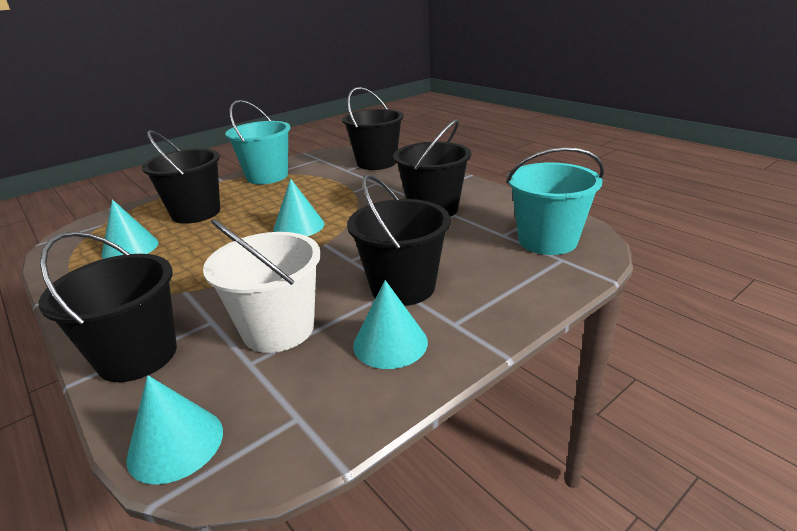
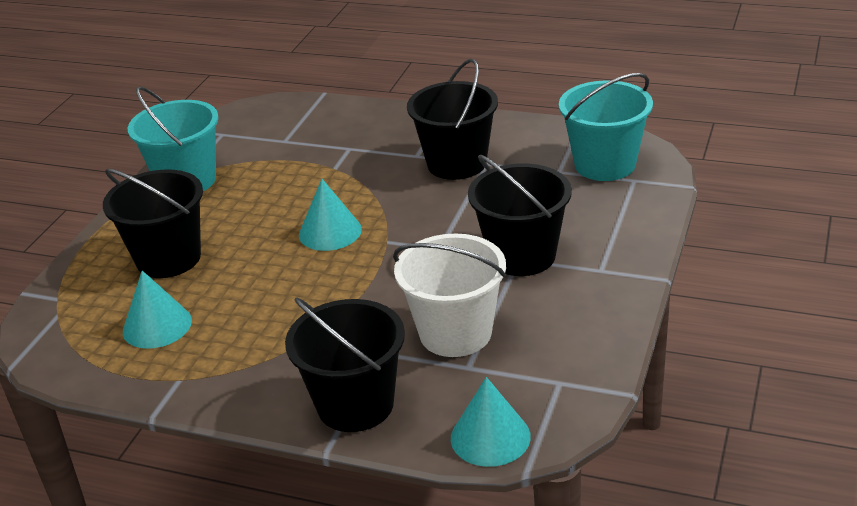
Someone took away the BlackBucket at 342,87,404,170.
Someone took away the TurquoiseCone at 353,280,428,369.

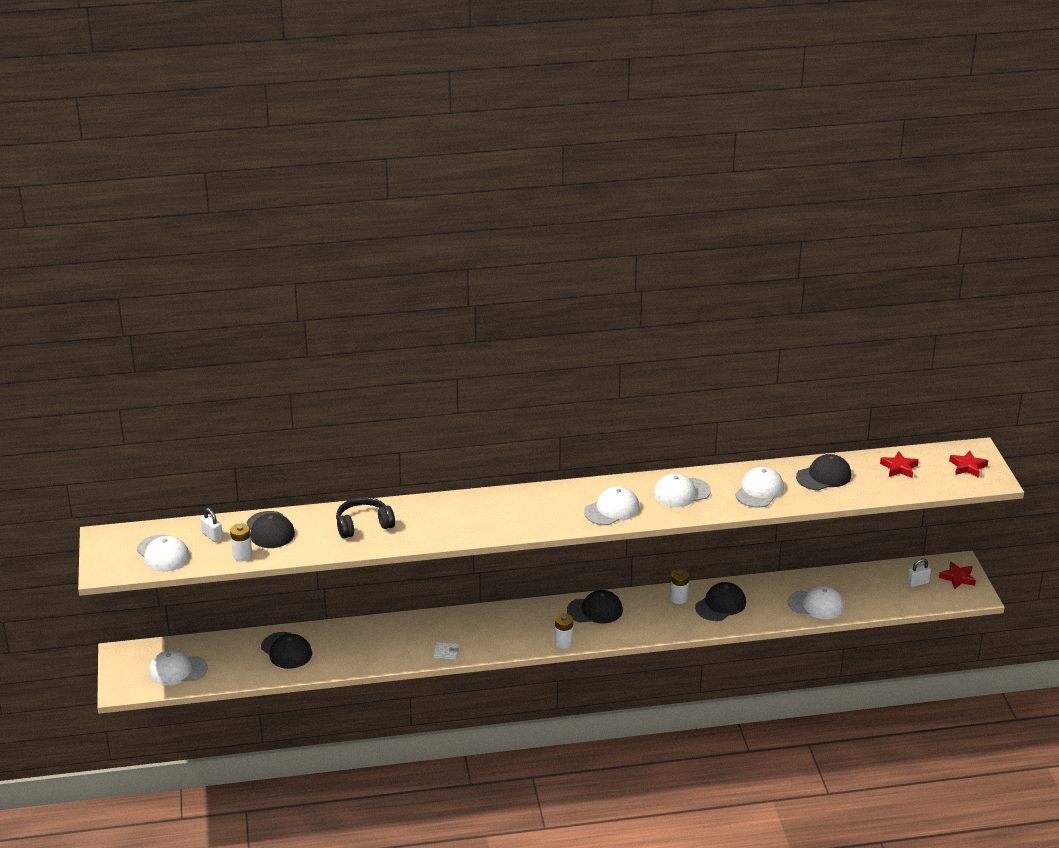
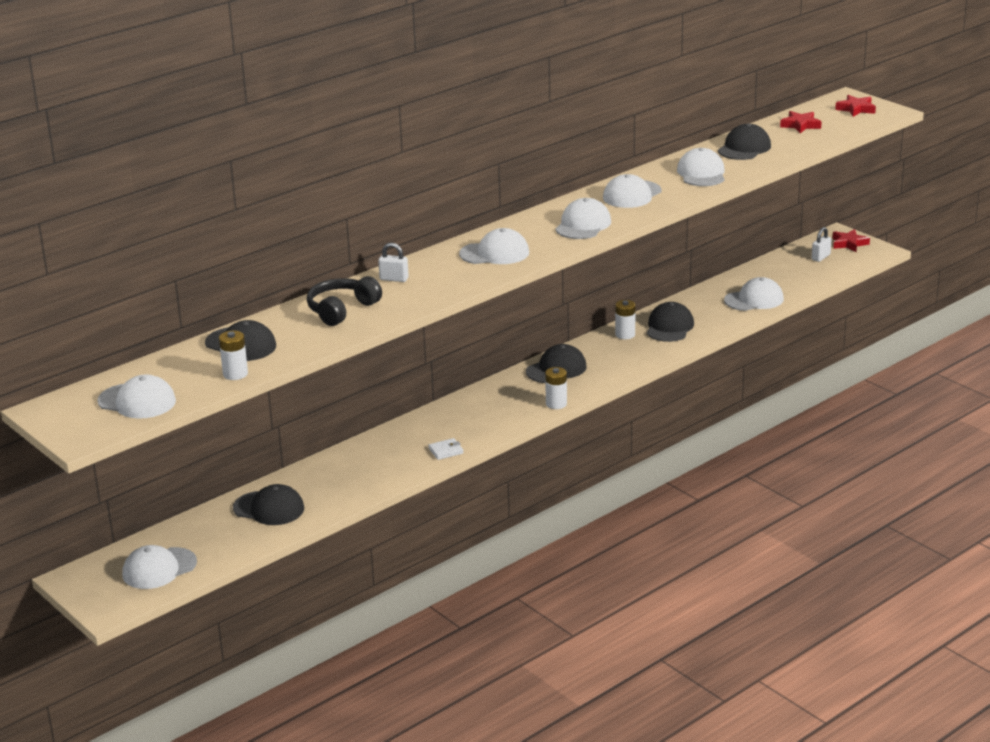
Someone put down the WhiteCap at 459,228,529,264.
Someone carried the WhitePadlock from 200,508,223,542 to 378,243,409,282.

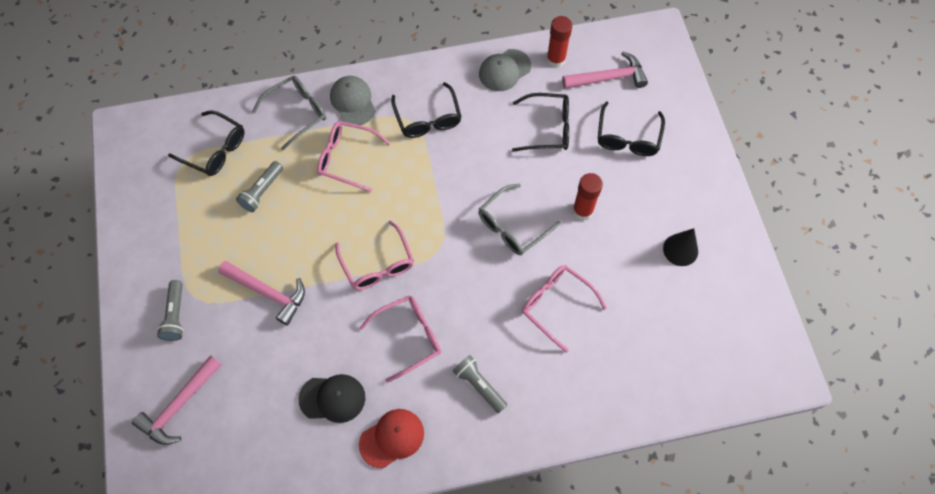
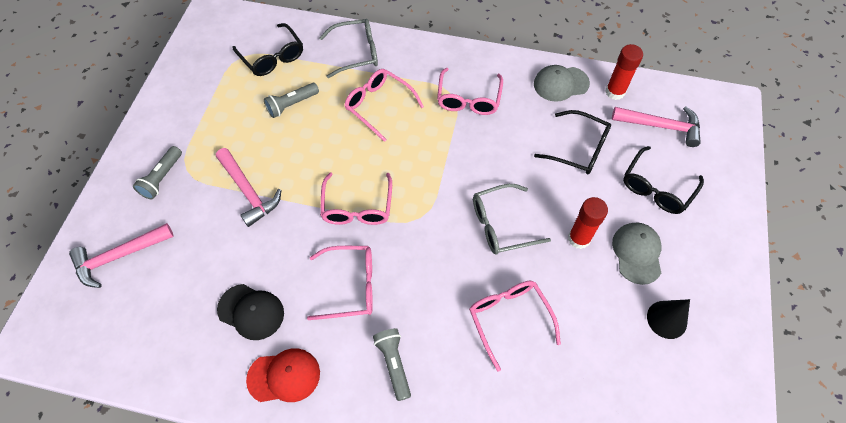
Someone carried the GreyCap from 330,76,376,125 to 612,223,661,285.
Someone repainted the BlackGlasses at 391,82,461,138, which became the PinkGlasses at 437,68,503,115.

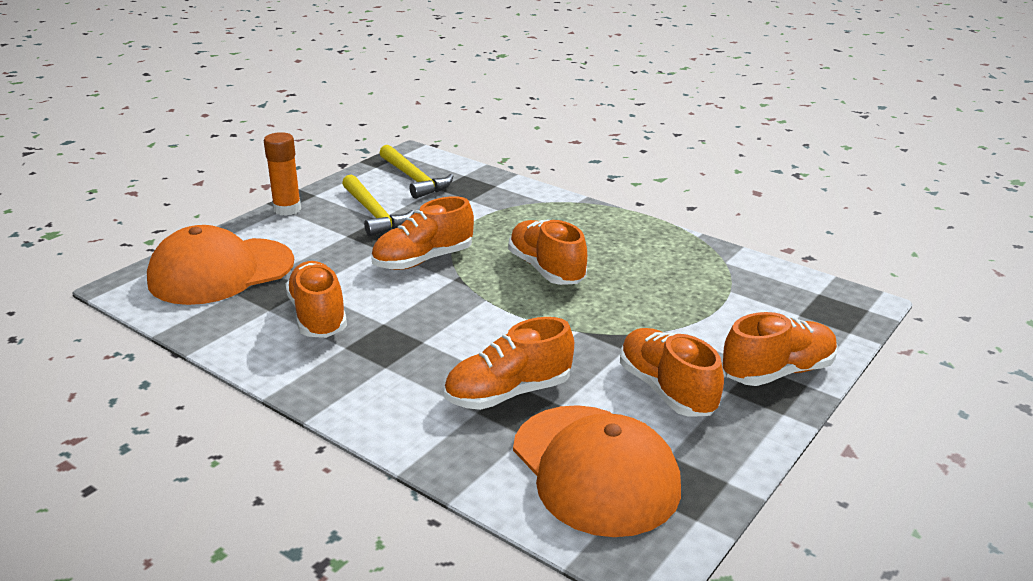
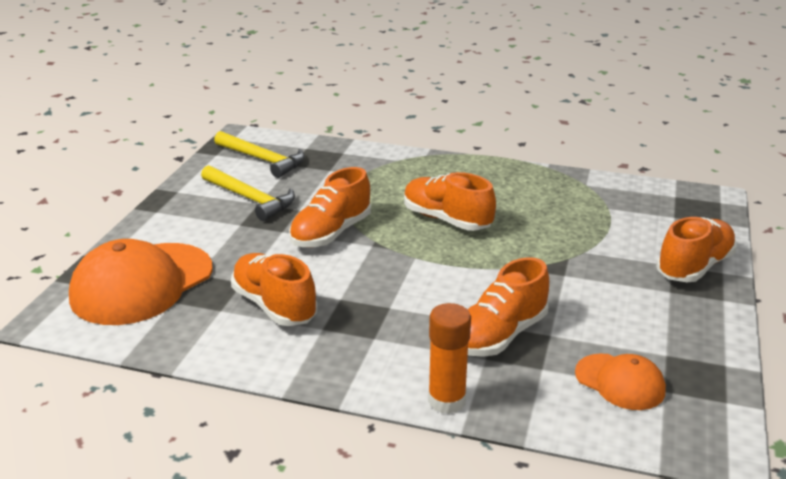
Someone took away the OrangeShoe at 620,328,724,417.
Someone carried the OrangeGlueStick from 264,132,301,216 to 428,303,471,414.
Someone scaled the OrangeCap at 513,405,681,537 by 0.53.

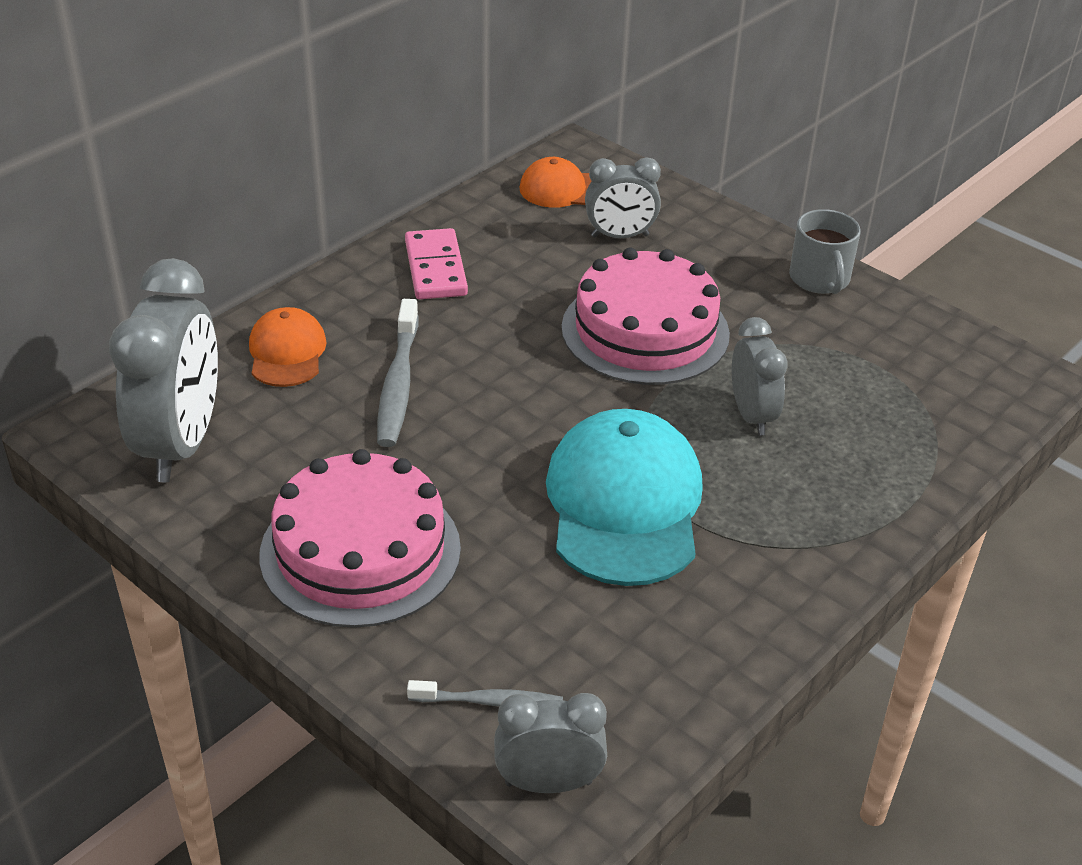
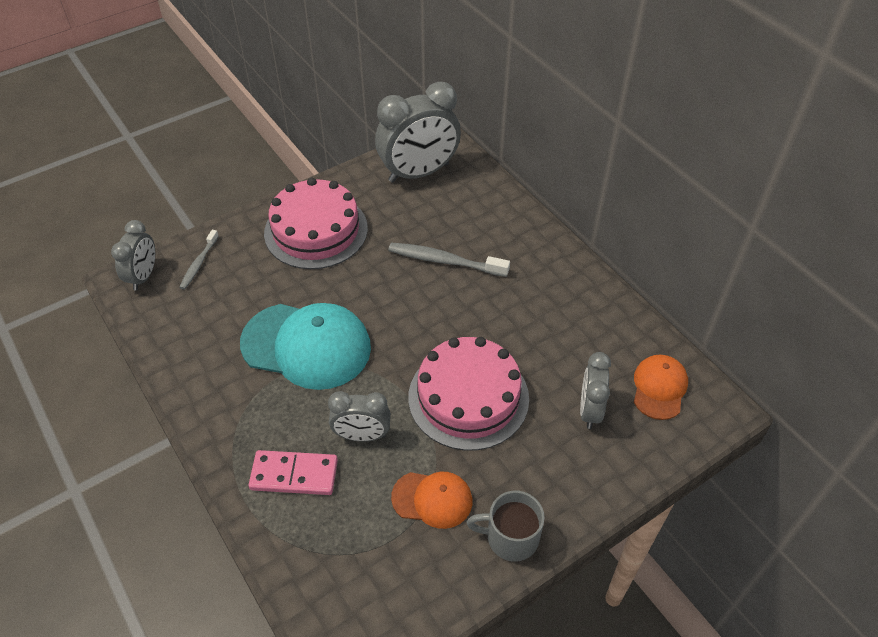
Someone carried the OrangeCap from 249,307,327,387 to 391,472,472,529.
Someone carried the PinkDomino from 405,228,468,299 to 249,450,338,495.
Someone rotated the GreyClock at 109,258,218,482 by 45 degrees counterclockwise.

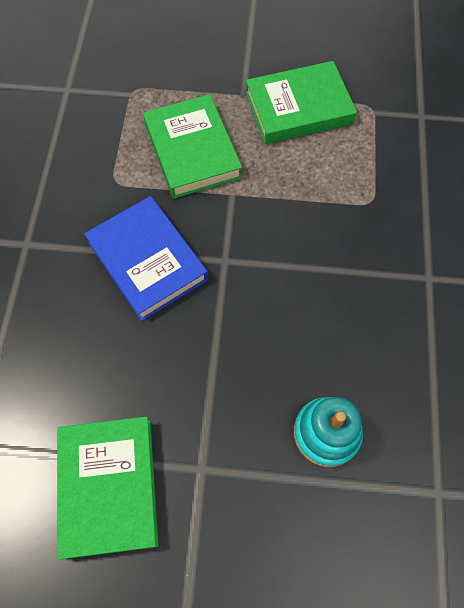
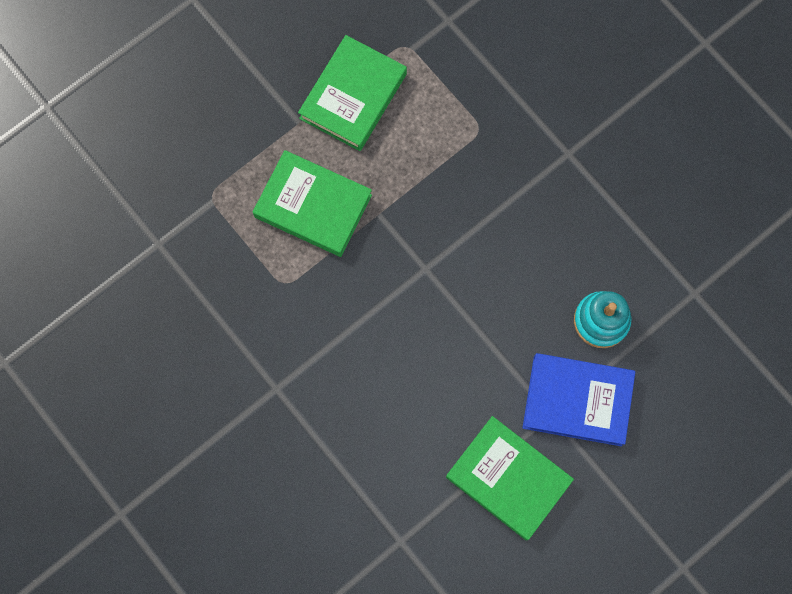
Someone carried the BlueBook from 84,196,208,321 to 523,353,635,446.

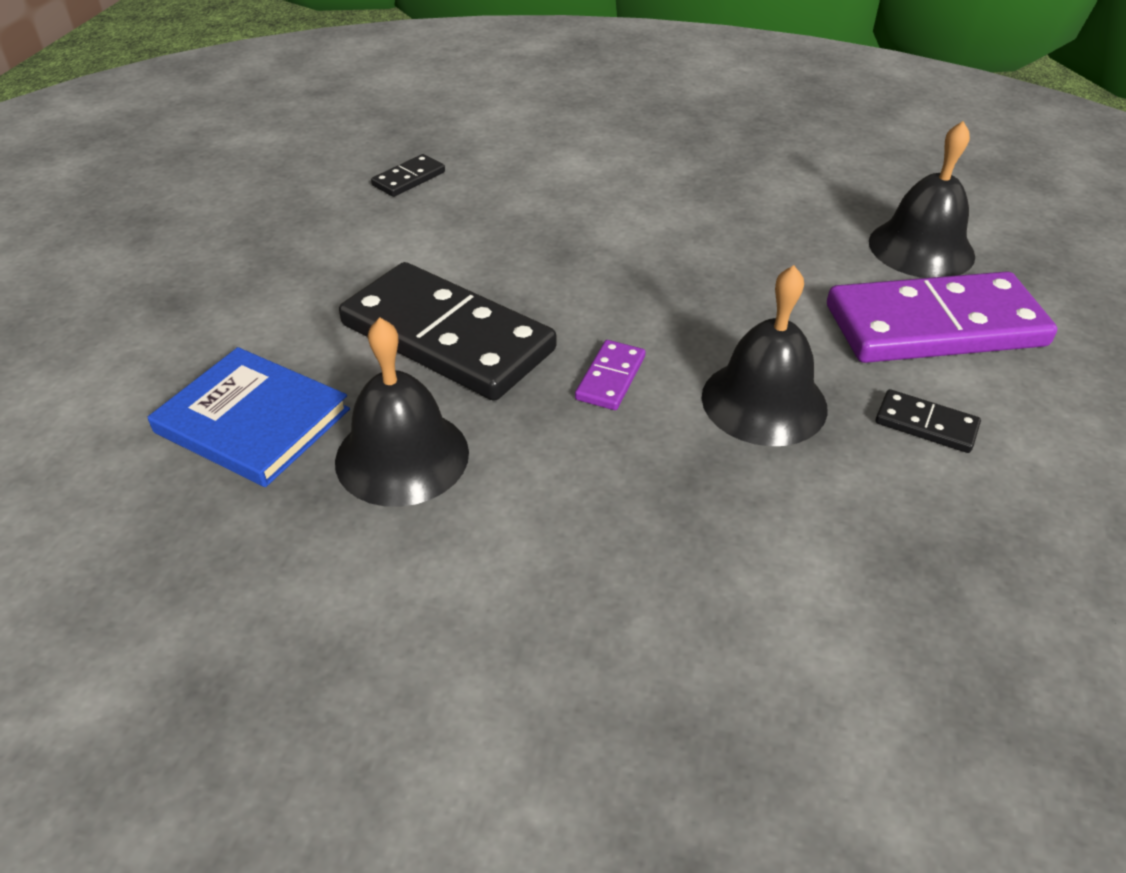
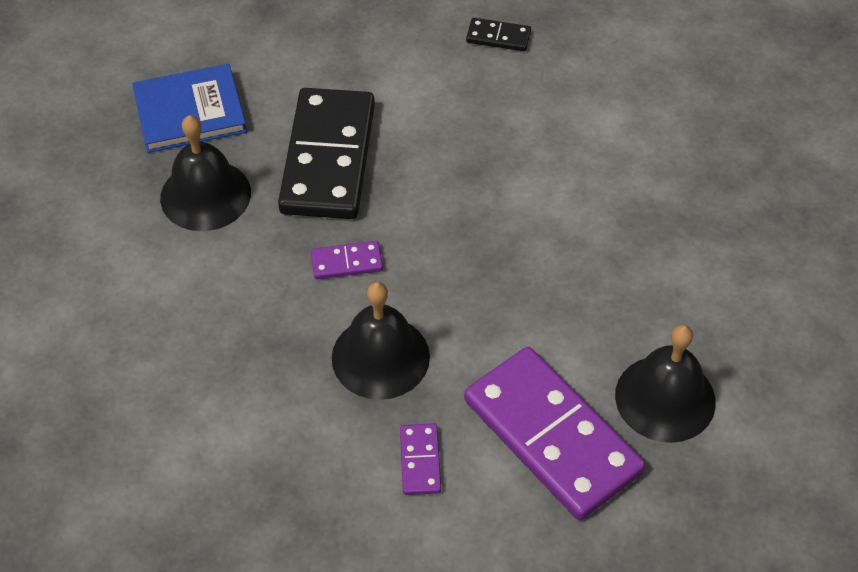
Someone repainted the BlackDomino at 876,389,981,453, which became the PurpleDomino at 400,423,441,495.
Someone rotated the BlueBook at 148,347,350,487 by 75 degrees clockwise.

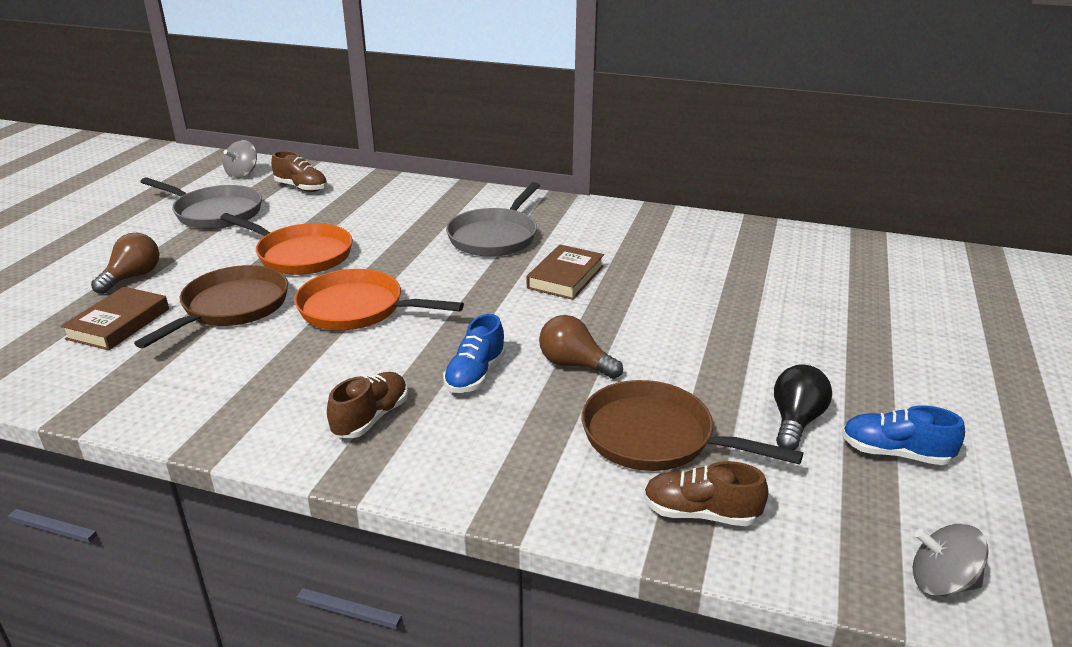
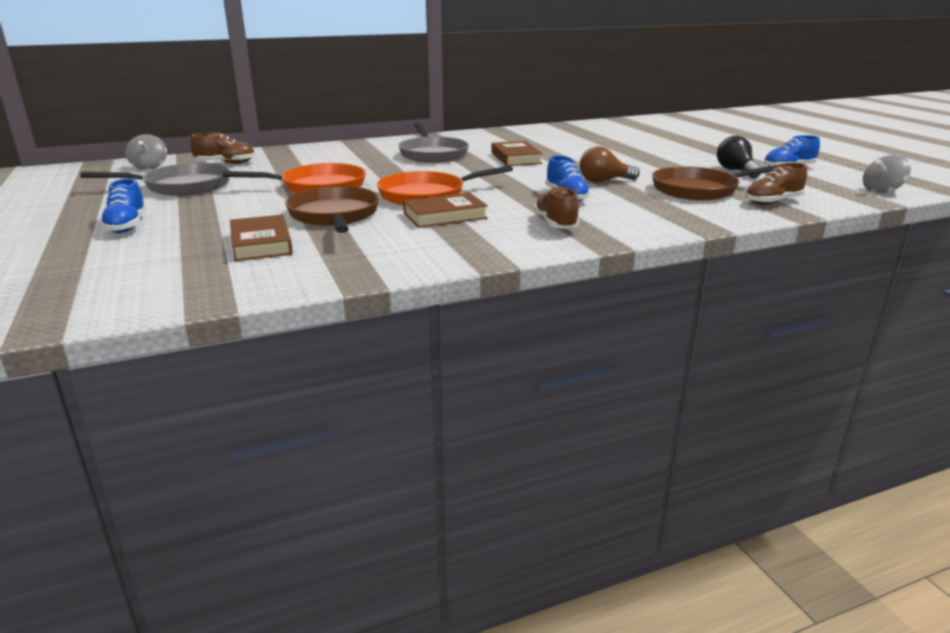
Someone took away the BrownLightBulb at 91,233,160,294.
Someone put down the BlueShoe at 100,178,146,233.
Someone put down the BrownBook at 403,192,488,228.

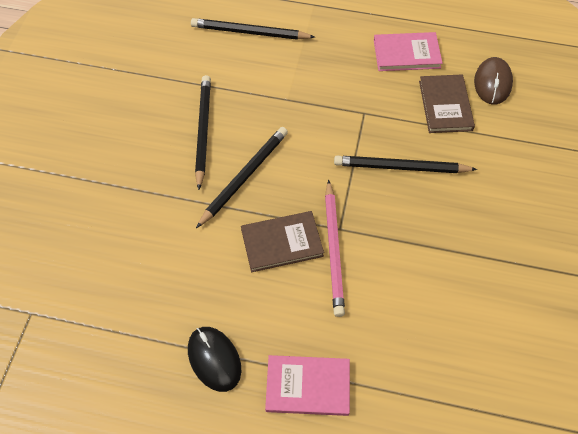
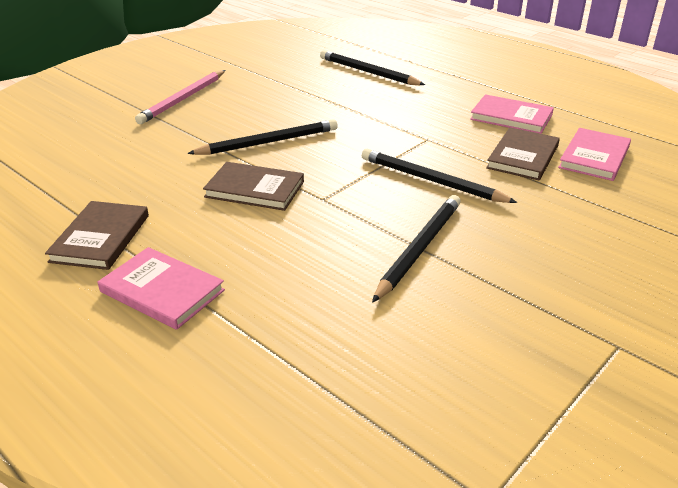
Someone carried the BlackPencil from 195,75,211,190 to 372,195,461,303.
Someone carried the PinkPencil from 325,180,345,317 to 135,70,225,124.
Someone swapped the BlackMouse at 188,327,241,392 for the BrownBook at 45,201,149,270.
Someone swapped the BrownMouse at 474,57,513,104 for the PinkBook at 558,128,631,181.

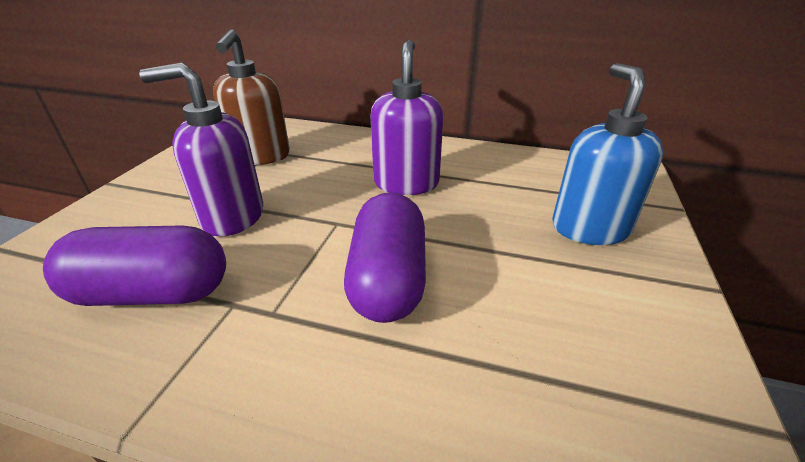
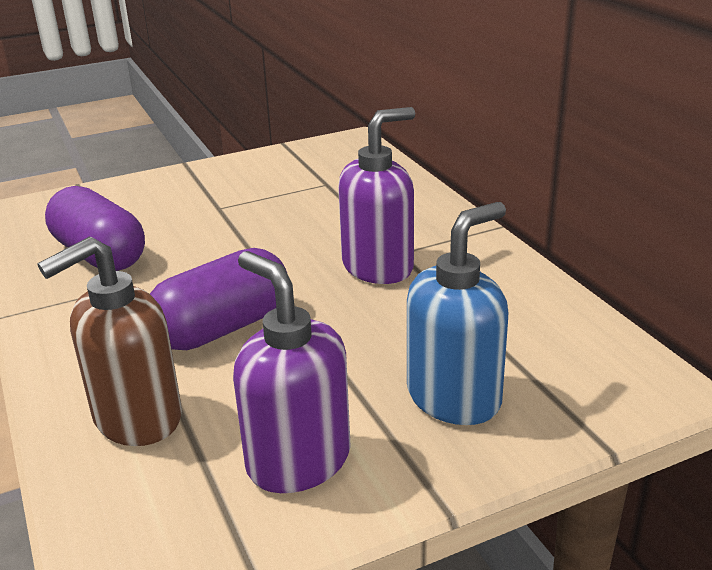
Someone carried the PurpleSoapDispenser from 139,63,263,237 to 233,251,351,493.
Someone carried the BrownSoapDispenser from 213,29,290,165 to 37,237,182,446.

